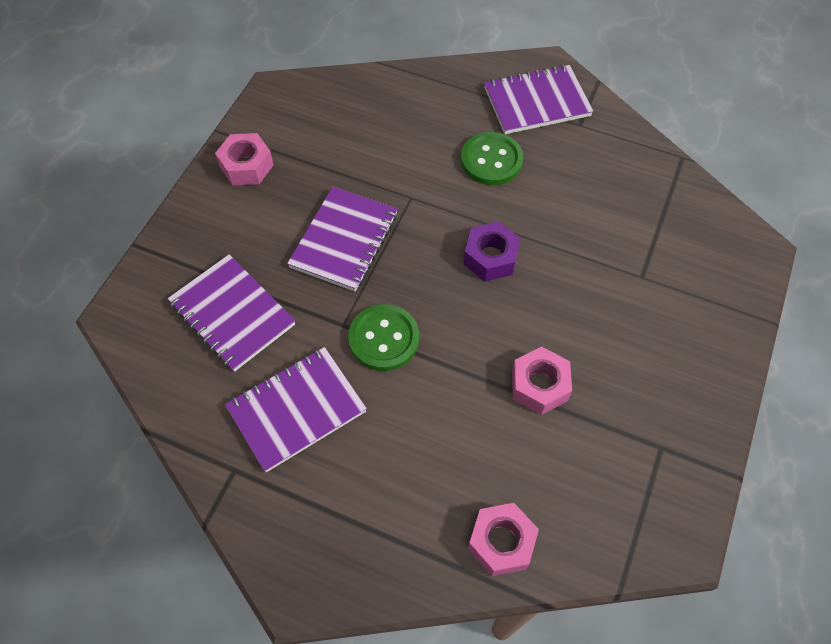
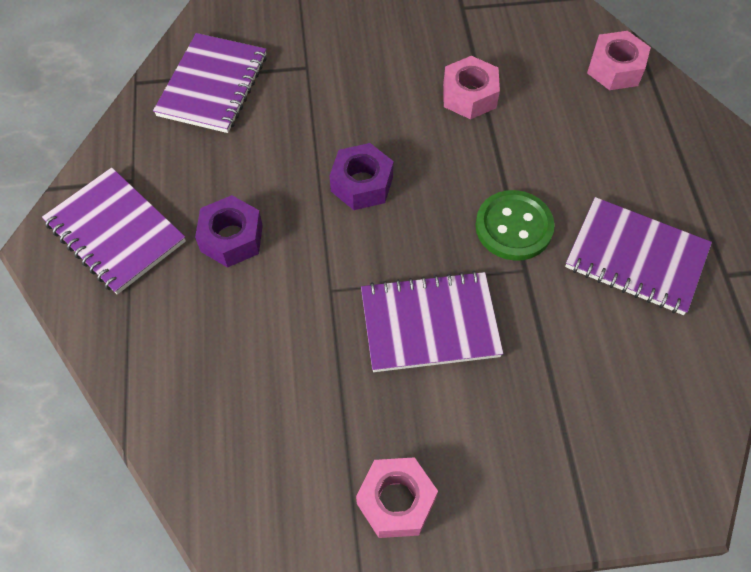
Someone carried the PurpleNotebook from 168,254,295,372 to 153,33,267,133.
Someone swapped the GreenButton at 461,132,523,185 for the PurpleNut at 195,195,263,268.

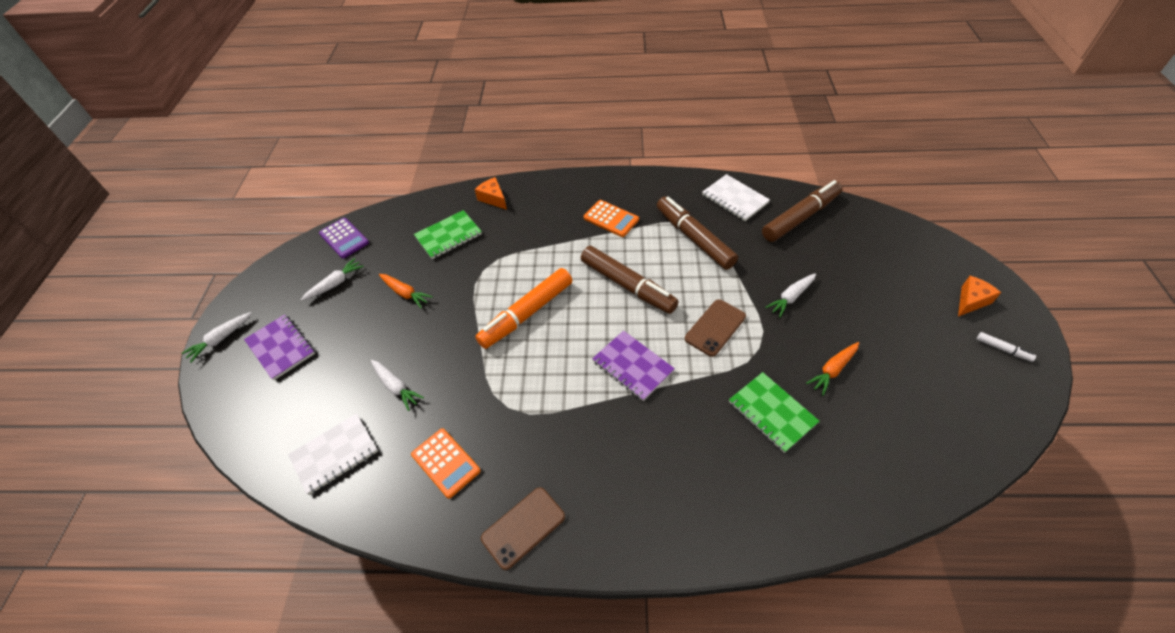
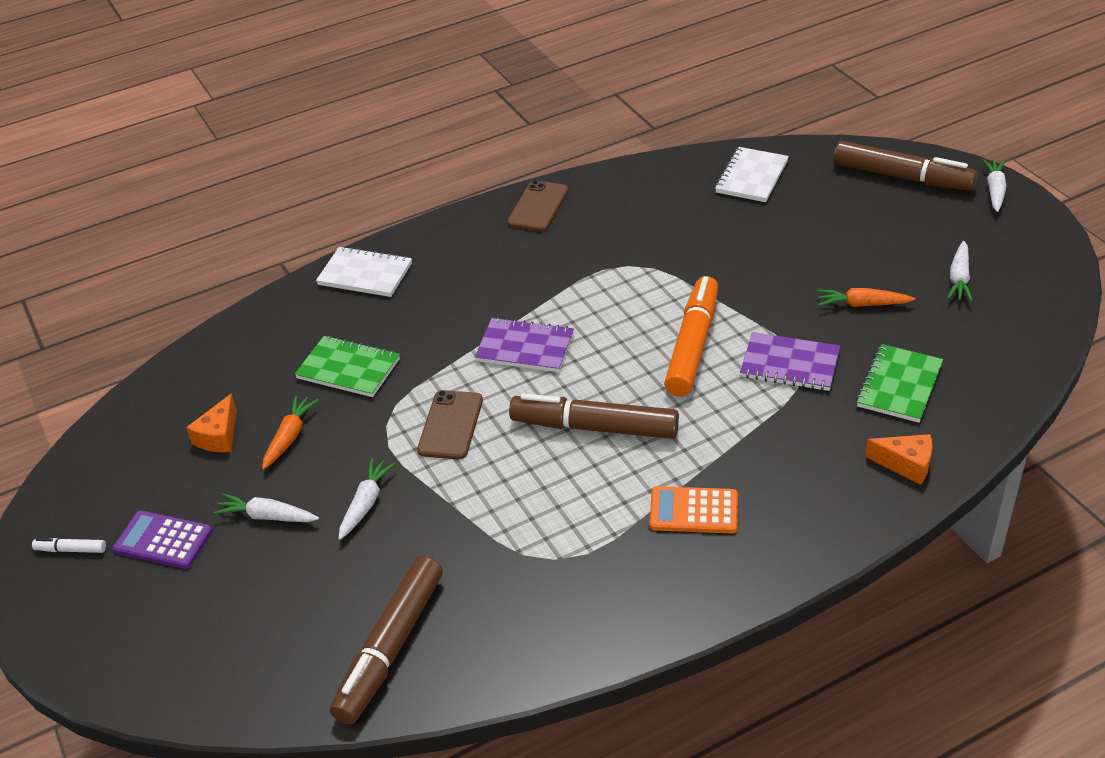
Someone took away the OrangeCalculator at 411,428,481,499.
Someone carried the PurpleNotebook from 244,314,315,380 to 740,332,840,391.
Someone carried the PurpleCalculator from 319,218,369,259 to 113,510,212,569.
Someone carried the WhiteCarrot from 371,360,424,411 to 213,493,319,522.
Someone carried the BrownMarker from 657,197,738,270 to 833,141,977,191.
Someone carried the WhiteNotebook from 702,174,770,221 to 316,246,412,297.
Someone carried the OrangeCheese from 958,276,1001,317 to 186,393,237,452.

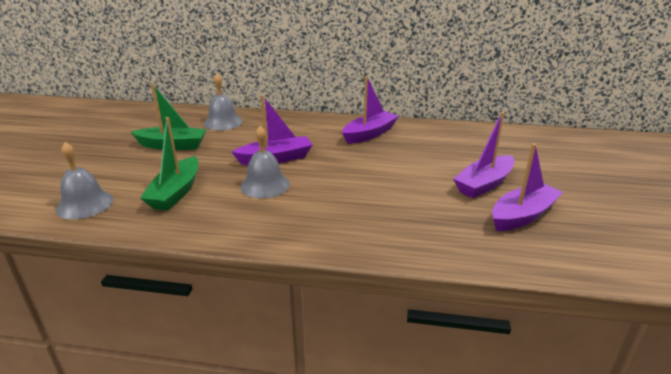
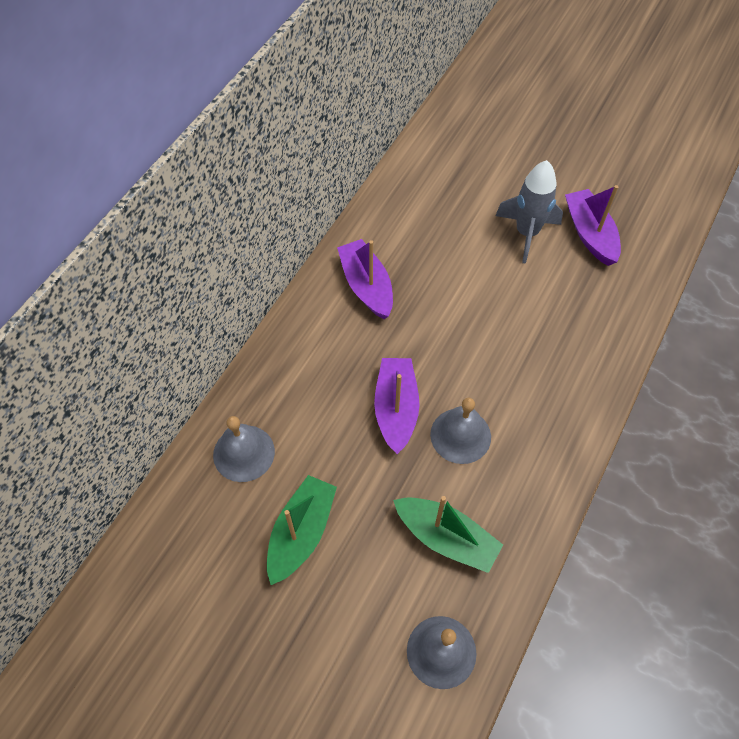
Someone swapped the PurpleBoat at 453,112,514,198 for the GreyRocket at 495,160,563,264.

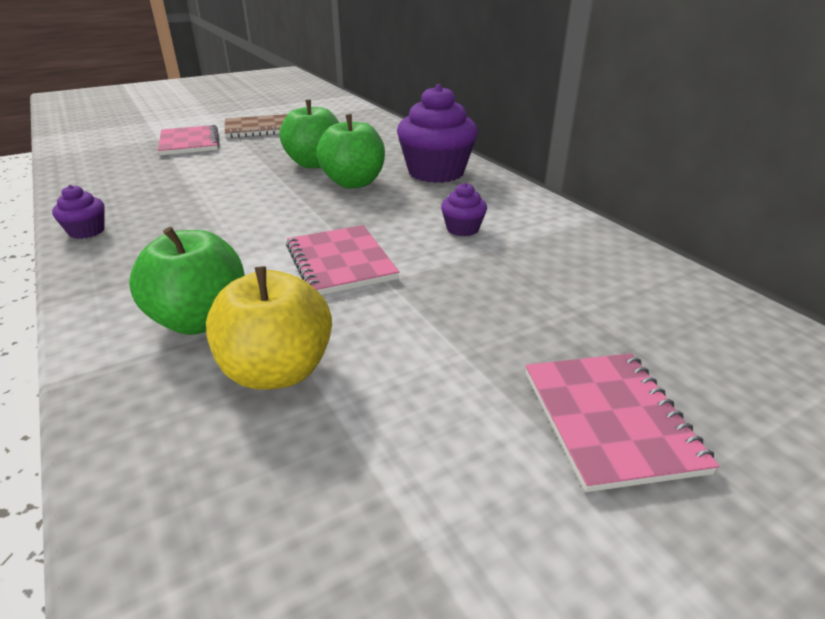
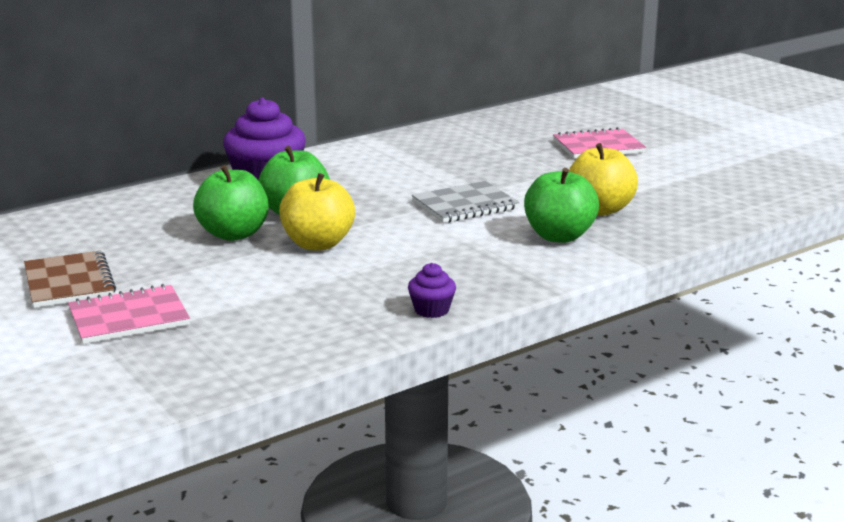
Someone took away the PurpleCupcake at 441,183,487,236.
Someone put down the YellowApple at 279,173,355,250.
Someone repainted the PinkNotebook at 286,225,399,295, which became the GreyNotebook at 412,181,519,223.

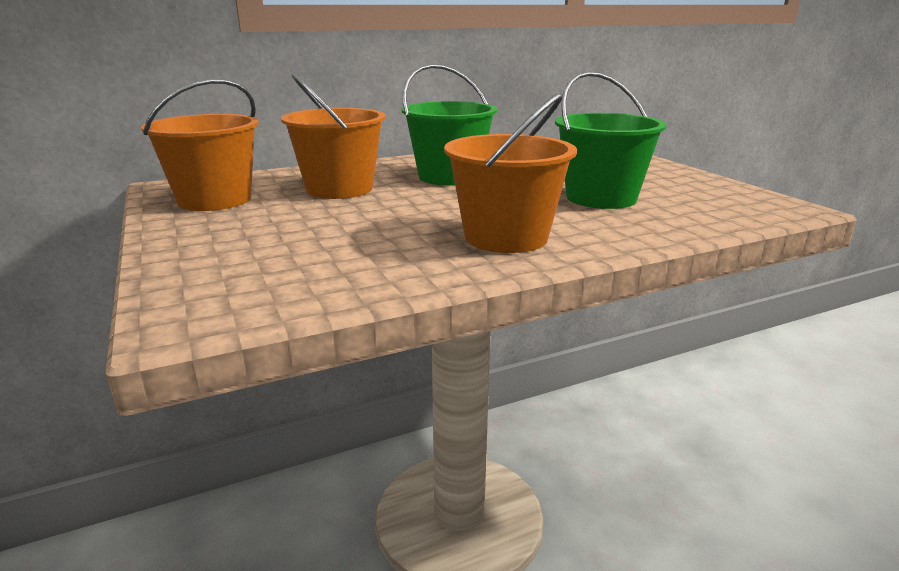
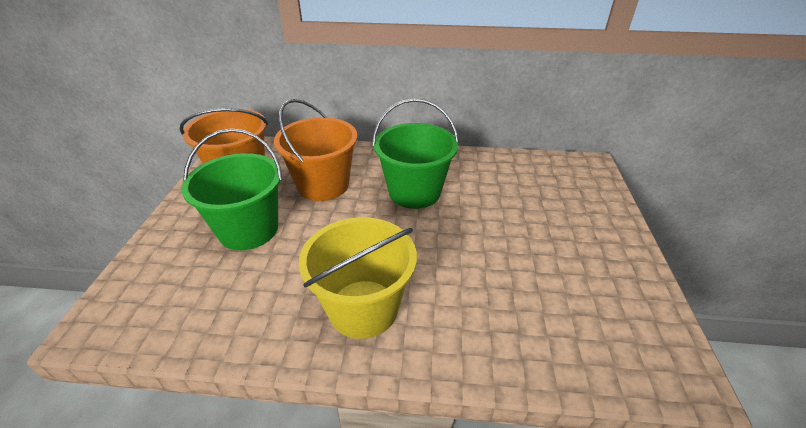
Someone carried the GreenBucket from 555,72,667,209 to 181,128,283,250.
Someone repainted the OrangeBucket at 444,93,577,253, which became the YellowBucket at 299,217,417,339.

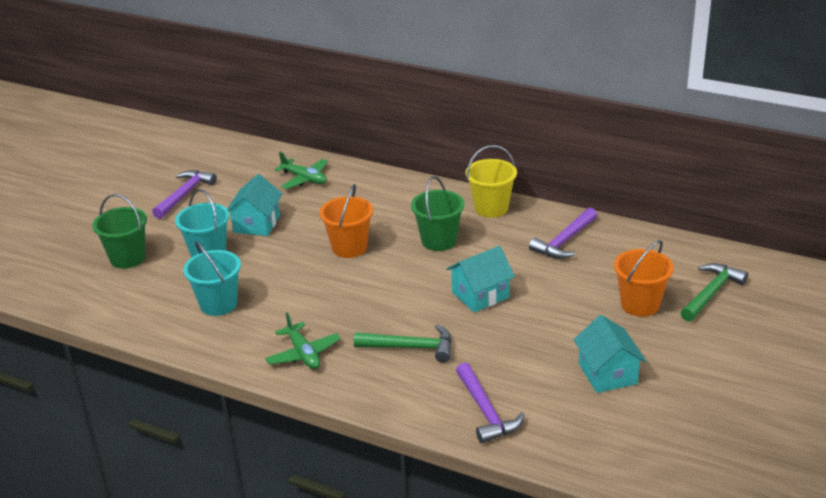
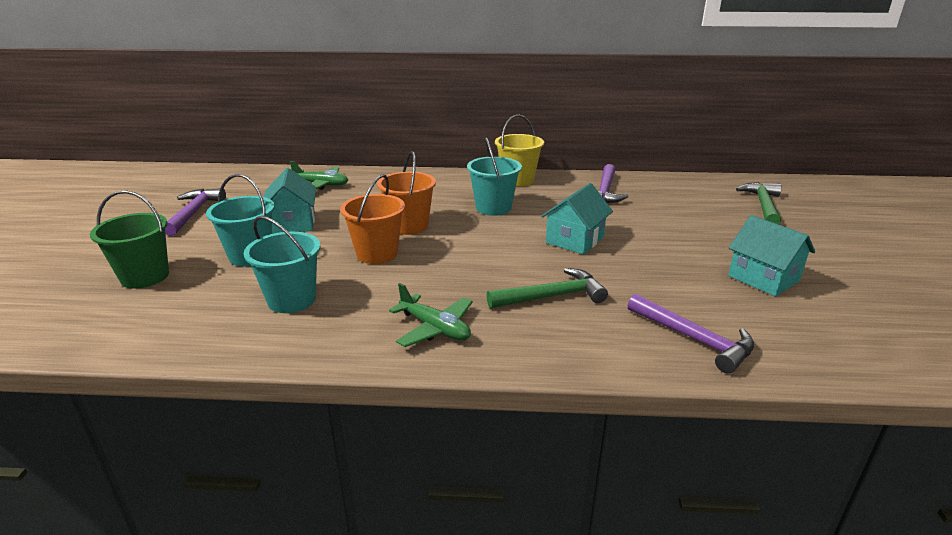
Someone carried the OrangeBucket from 614,240,674,317 to 340,174,405,264.
Someone repainted the GreenBucket at 411,176,465,251, which became the TurquoiseBucket at 467,137,522,216.

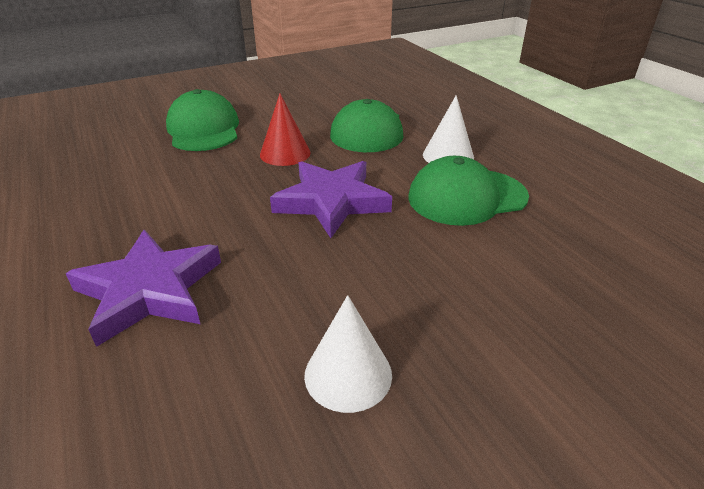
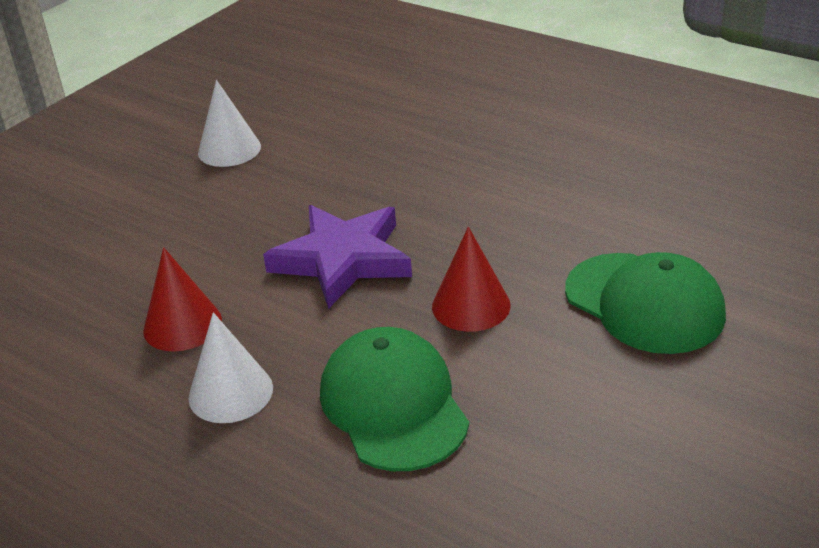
Someone took away the PurpleStar at 65,230,221,347.
Someone swapped the GreenCap at 408,156,529,226 for the RedCone at 143,247,222,352.

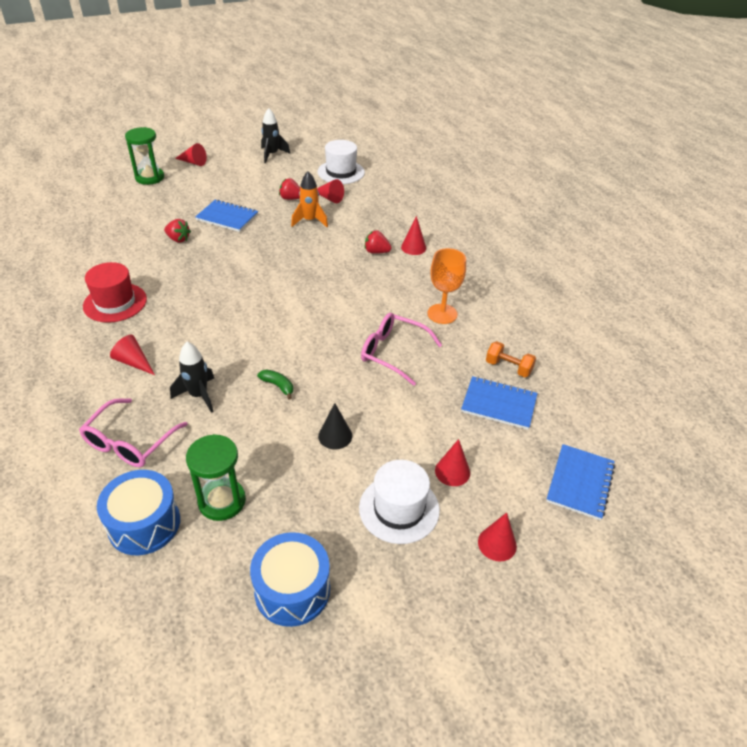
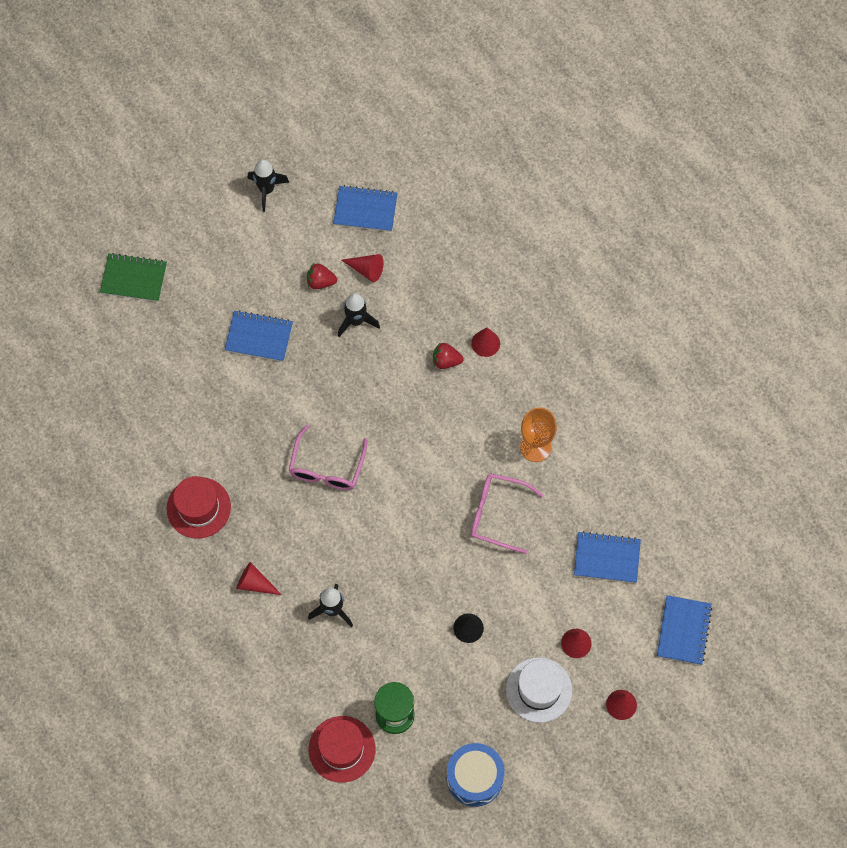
Someone took away the RedStrawberry at 164,219,191,242.
Someone took away the RedCone at 175,143,207,166.
Someone took away the GreenBanana at 257,369,293,400.
Someone took away the OrangeDumbbell at 486,341,536,377.
Someone carried the PinkGlasses from 79,399,188,467 to 289,425,367,490.
Someone swapped the BlueDrum at 97,470,180,556 for the RedHat at 309,716,376,783.
Someone swapped the GreenHourglass at 125,127,164,185 for the GreenNotebook at 100,253,167,302.
Someone swapped the WhiteHat at 317,140,365,184 for the BlueNotebook at 333,185,398,232.
Someone repainted the OrangeRocket at 291,172,328,227, which became the BlackRocket at 338,293,380,337.

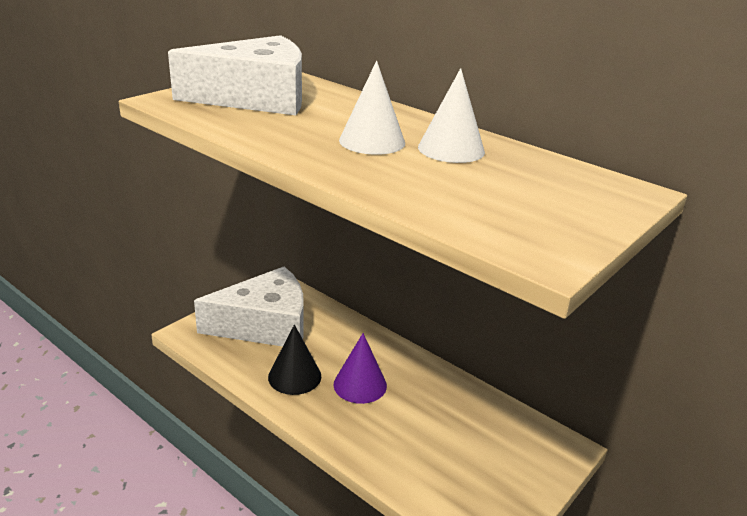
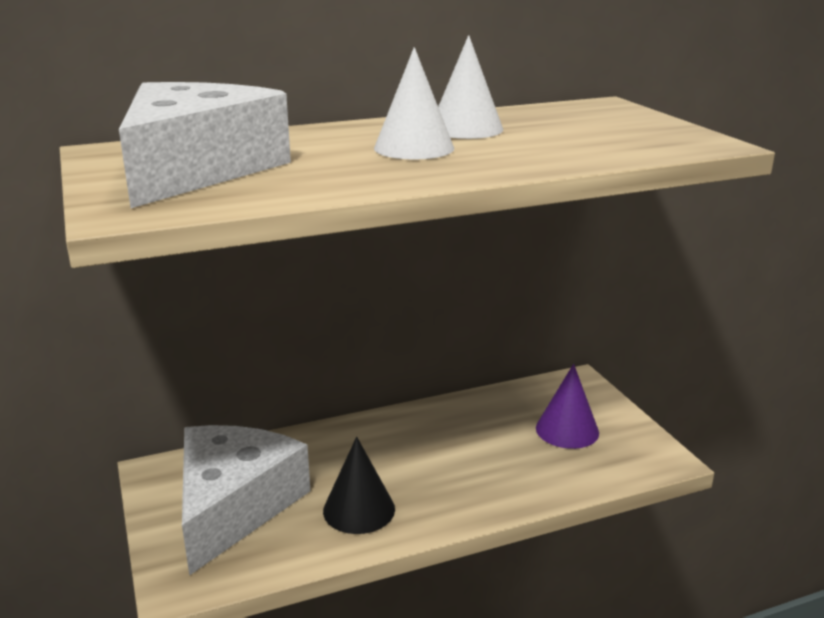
Someone carried the PurpleCone from 334,333,387,404 to 536,364,599,449.

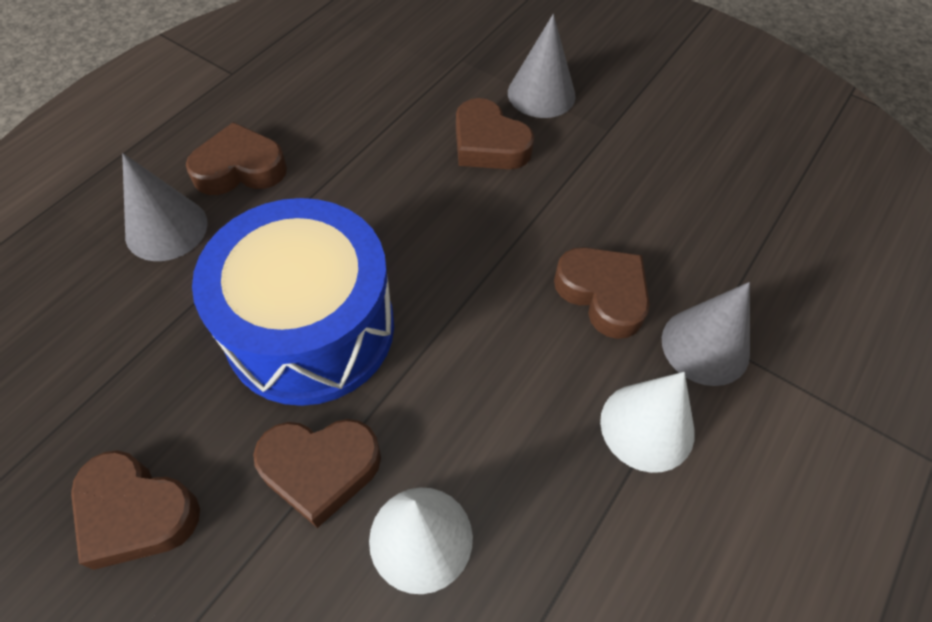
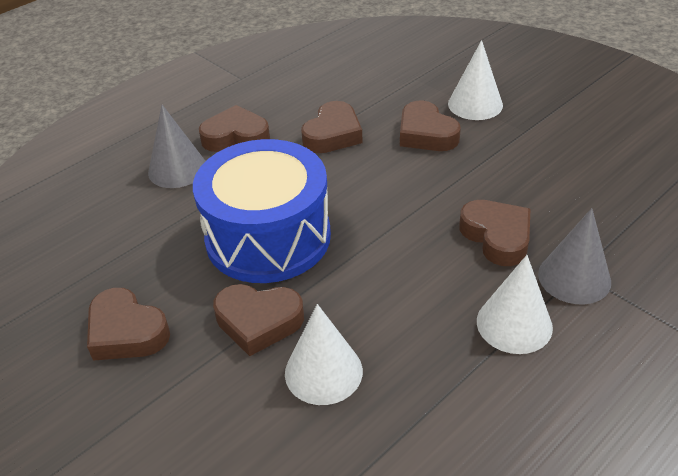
Someone put down the BrownHeart at 301,101,363,153.
Someone repainted the GreyCone at 508,14,576,118, which became the WhiteCone at 448,40,503,120.

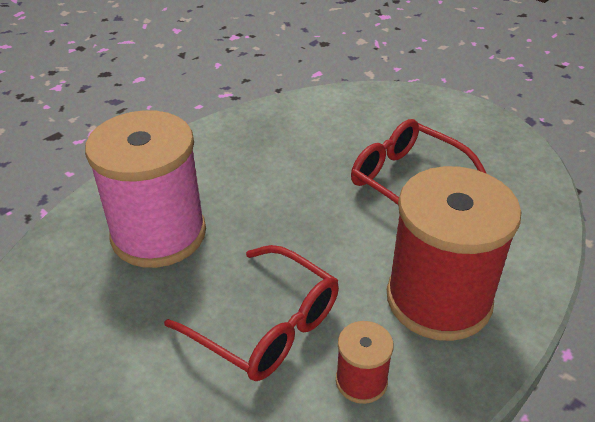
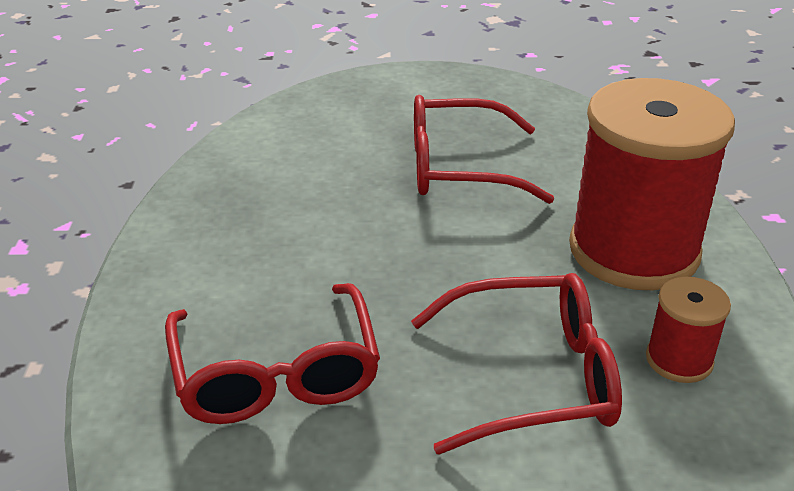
Someone swapped the PinkSpool at 85,110,206,268 for the RedGlasses at 165,283,380,424.

